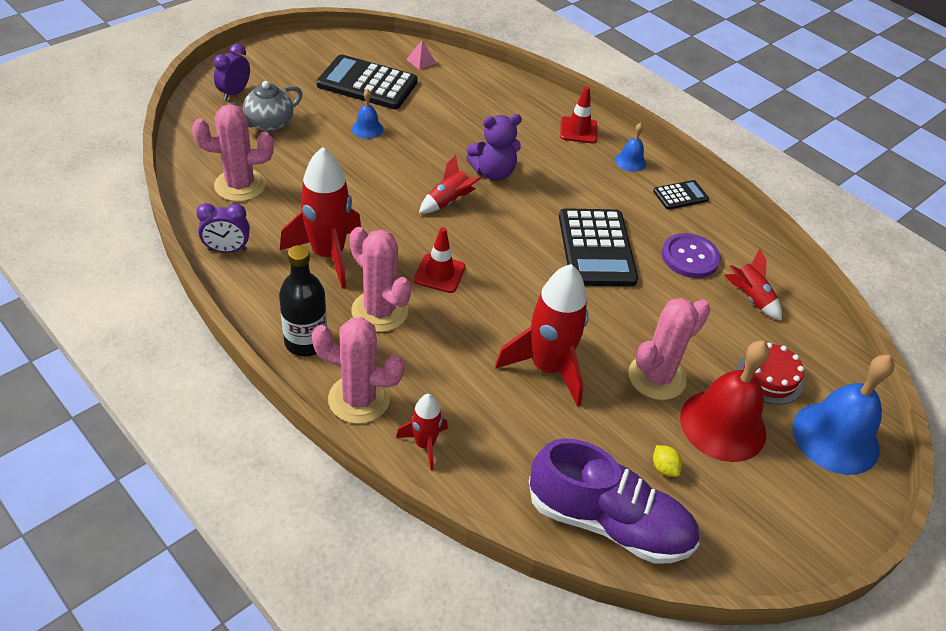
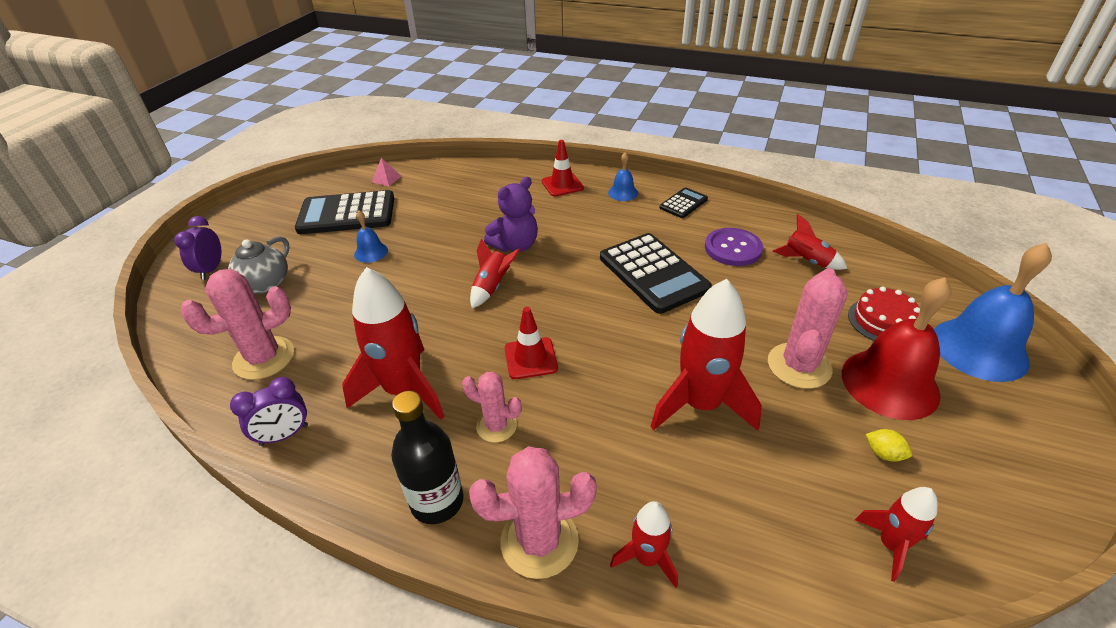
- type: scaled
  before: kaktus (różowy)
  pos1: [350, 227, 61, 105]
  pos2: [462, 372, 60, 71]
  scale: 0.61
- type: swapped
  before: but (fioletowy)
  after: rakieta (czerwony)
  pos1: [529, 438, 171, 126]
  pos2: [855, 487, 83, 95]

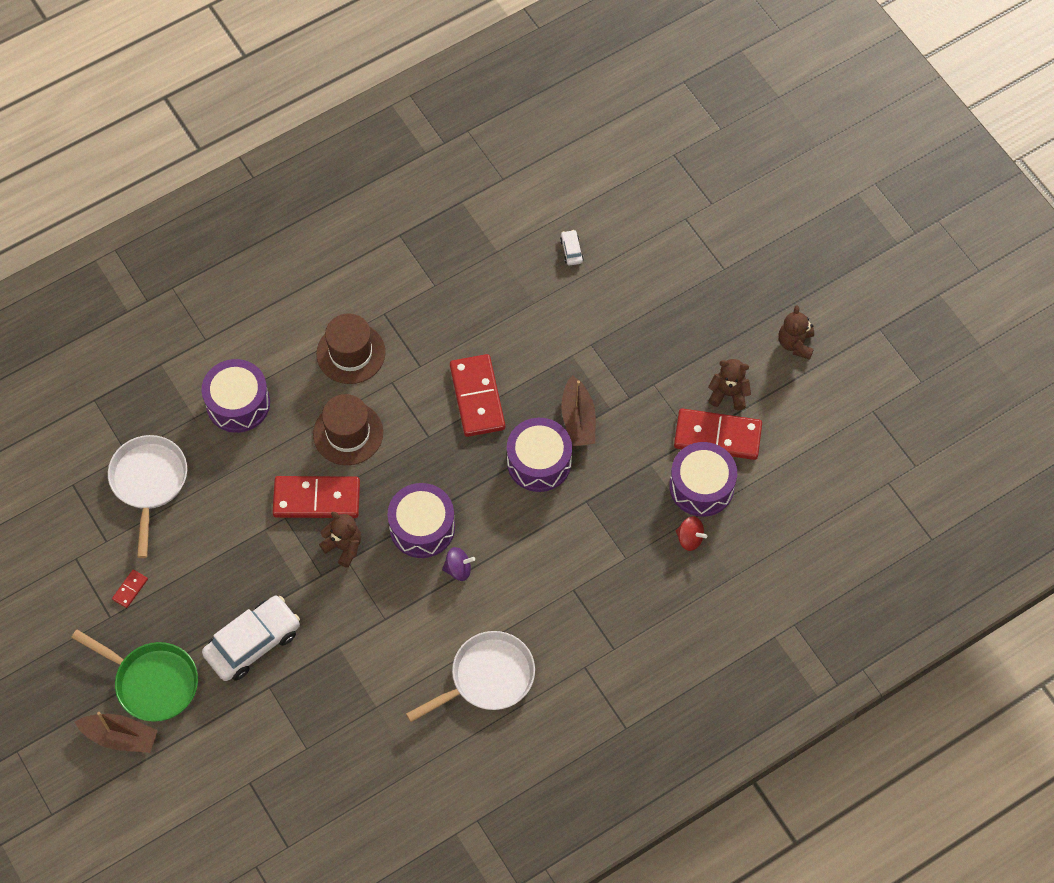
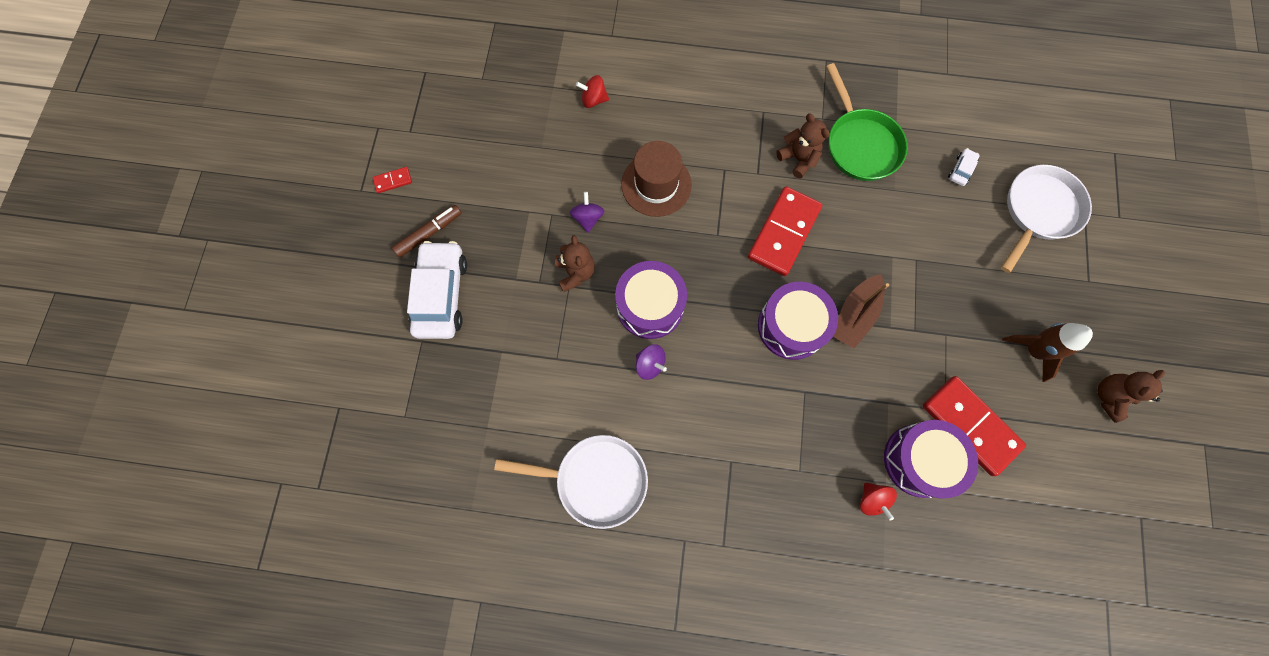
- type: shifted
  before: patelnia (zielony)
  pos1: [71, 630, 127, 92]
  pos2: [826, 63, 82, 118]
- type: gone
  before: łódka (brązowy)
  pos1: [75, 712, 83, 41]
- type: shifted
  before: patelnia (biały)
  pos1: [108, 435, 79, 123]
  pos2: [1001, 165, 91, 108]
- type: swapped
  before: bęben (fioletowy)
  after: bączek (czerwony)
  pos1: [202, 359, 68, 74]
  pos2: [576, 75, 33, 33]
- type: rotated
  before: samochód (biały)
  pos1: [202, 596, 98, 85]
  pos2: [407, 241, 60, 98]
  turn: -90
- type: swapped
  before: kostka domina (czerwony)
  after: bączek (fioletowy)
  pos1: [273, 476, 87, 42]
  pos2: [569, 192, 35, 41]
- type: gone
  before: kapelusz (brązowy)
  pos1: [316, 313, 70, 71]
- type: shifted
  before: miś (brązowy)
  pos1: [708, 359, 43, 51]
  pos2: [776, 113, 54, 65]
- type: new
  after: flamaster (brązowy)
  pos2: [392, 205, 69, 53]
- type: new
  after: rakieta (brązowy)
  pos2: [1002, 323, 91, 59]

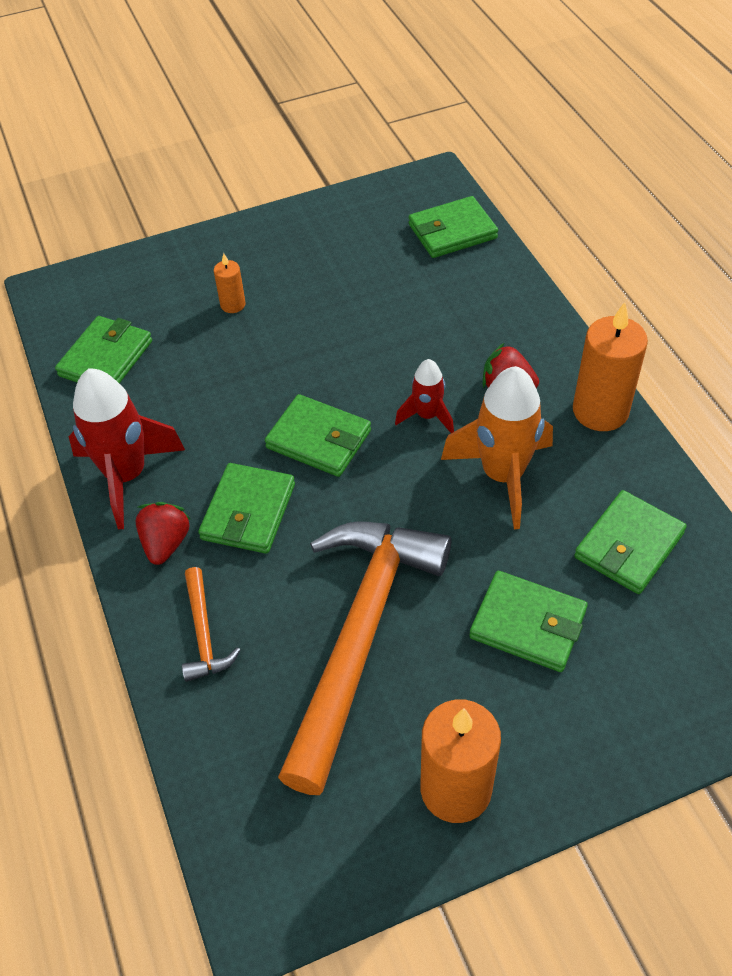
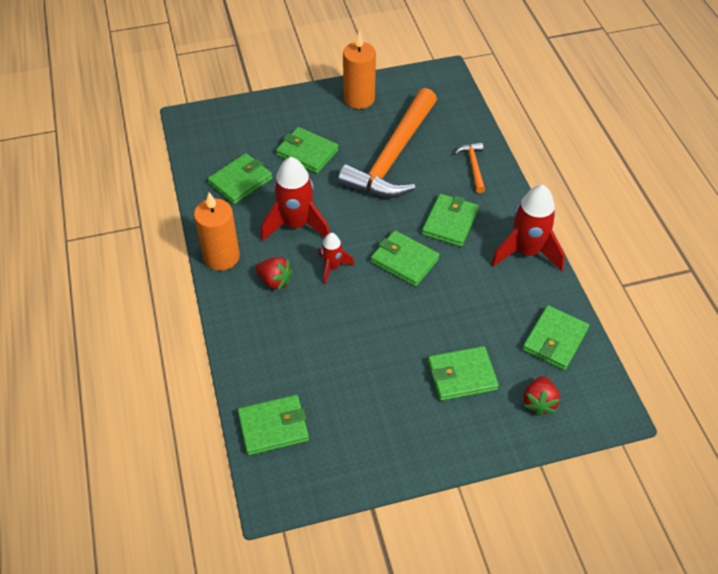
- type: shifted
  before: truskawka (czerwony)
  pos1: [136, 502, 55, 63]
  pos2: [523, 376, 37, 40]
- type: swapped
  before: świeca (pomarańczowy)
  after: portfel (zielony)
  pos1: [214, 253, 32, 60]
  pos2: [428, 346, 71, 55]
- type: repainted
  before: rakieta (pomarańczowy)
  after: rakieta (czerwony)
  pos1: [441, 366, 112, 163]
  pos2: [261, 157, 69, 84]

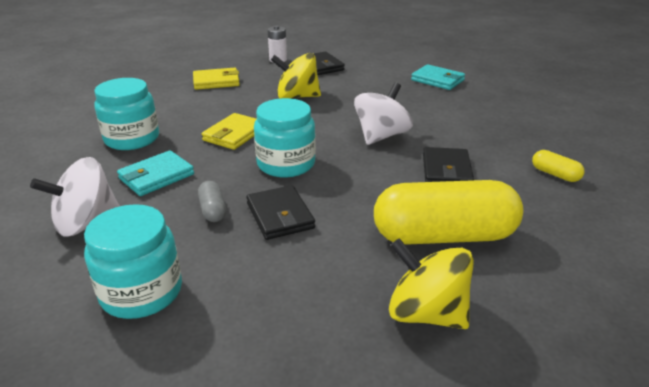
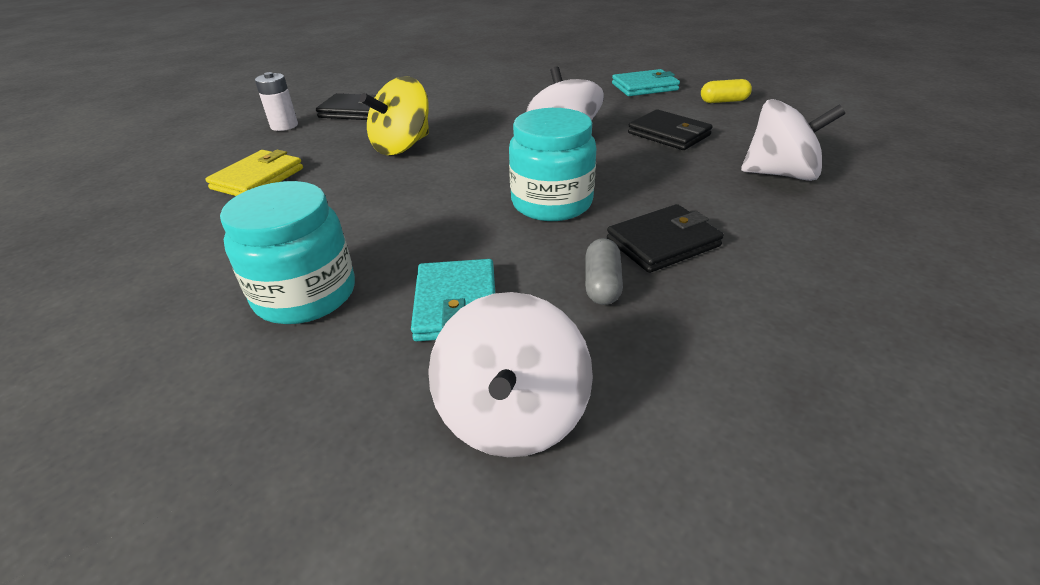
- type: gone
  before: słoik (turkusowy)
  pos1: [84, 204, 98, 115]
- type: rotated
  before: kapsułka (szary)
  pos1: [198, 181, 28, 41]
  pos2: [585, 238, 38, 67]
  turn: 75
- type: gone
  before: portfel (żółty)
  pos1: [202, 113, 54, 37]
- type: rotated
  before: portfel (czarny)
  pos1: [247, 185, 68, 55]
  pos2: [607, 204, 117, 69]
  turn: -45
- type: swapped
  before: kapsułka (żółty)
  after: bączek (biały)
  pos1: [374, 180, 149, 65]
  pos2: [741, 99, 104, 82]
- type: gone
  before: bączek (żółty)
  pos1: [389, 238, 85, 91]
- type: shifted
  before: portfel (turkusowy)
  pos1: [411, 64, 54, 26]
  pos2: [612, 69, 68, 27]

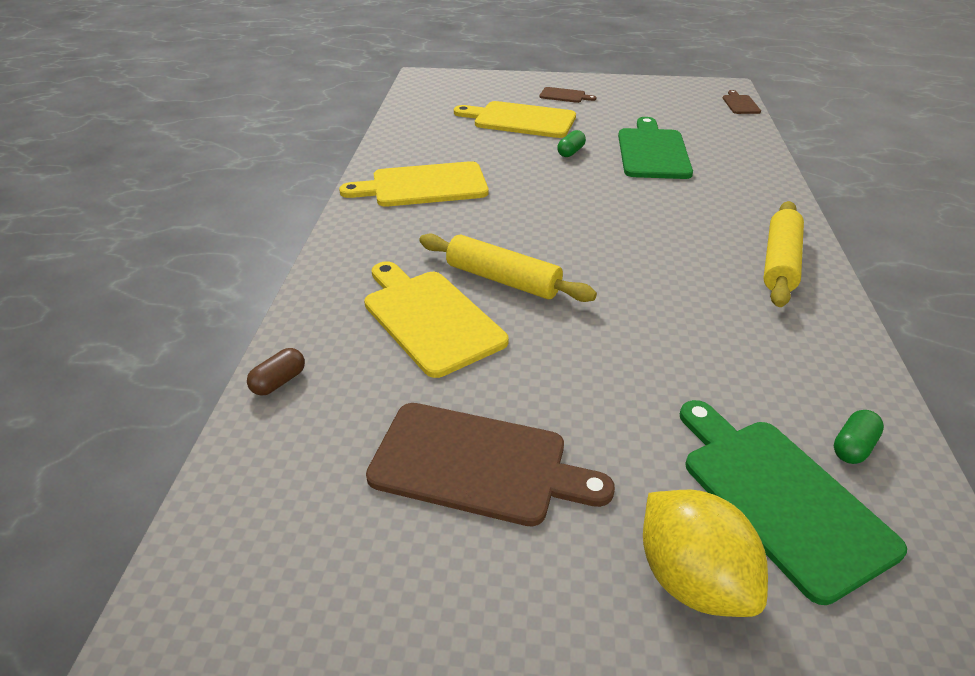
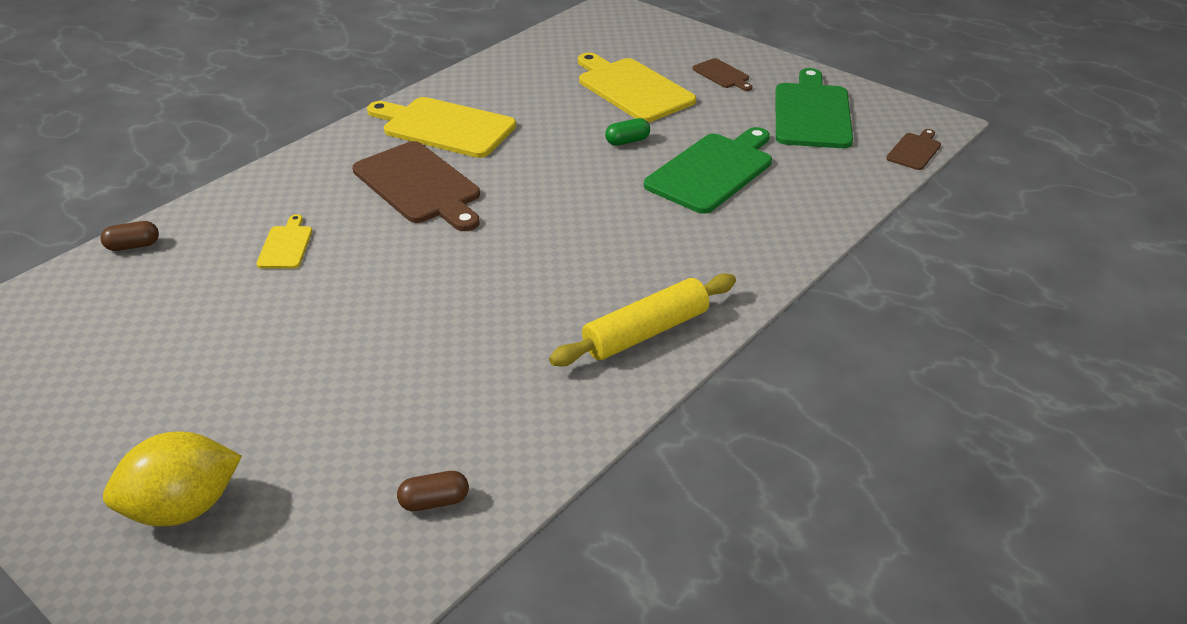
- type: scaled
  before: deska do krojenia (żółty)
  pos1: [364, 261, 144, 117]
  pos2: [256, 214, 56, 55]
  scale: 0.49
- type: shifted
  before: deska do krojenia (brązowy)
  pos1: [366, 403, 249, 124]
  pos2: [352, 141, 128, 90]
- type: gone
  before: wałek do ciasta (żółty)
  pos1: [419, 234, 178, 68]
- type: rotated
  before: cytryna (żółty)
  pos1: [643, 490, 125, 127]
  pos2: [103, 431, 139, 95]
  turn: 60
- type: shifted
  before: deska do krojenia (zielony)
  pos1: [680, 400, 227, 205]
  pos2: [775, 68, 78, 80]
- type: repainted
  before: kapsułka (zielony)
  after: kapsułka (brązowy)
  pos1: [834, 410, 50, 54]
  pos2: [397, 471, 72, 40]

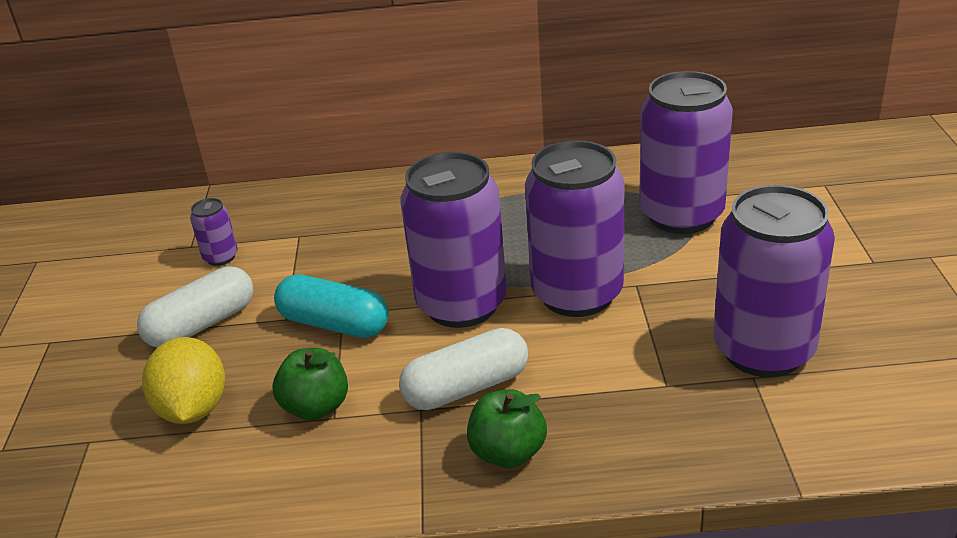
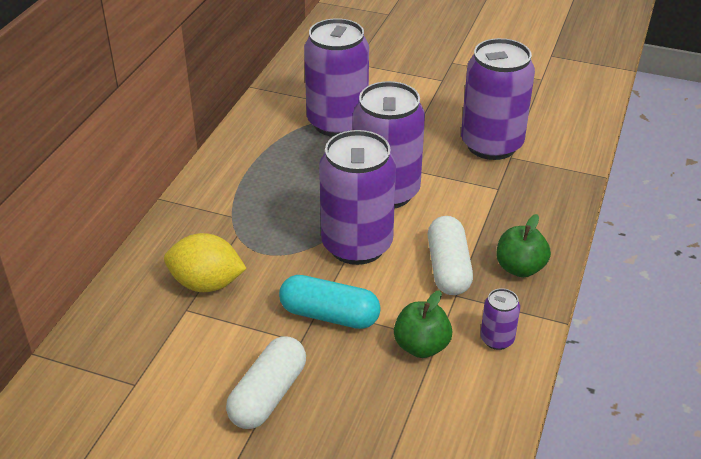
- type: rotated
  before: kapsułka (biały)
  pos1: [137, 267, 116, 81]
  pos2: [226, 336, 80, 93]
  turn: 45
- type: shifted
  before: cytryna (żółty)
  pos1: [142, 337, 83, 87]
  pos2: [164, 233, 83, 59]
- type: shifted
  before: puszka (fioletowy)
  pos1: [190, 198, 48, 68]
  pos2: [481, 288, 39, 62]
- type: rotated
  before: kapsułka (turkusowy)
  pos1: [274, 274, 115, 64]
  pos2: [279, 275, 102, 54]
  turn: 60

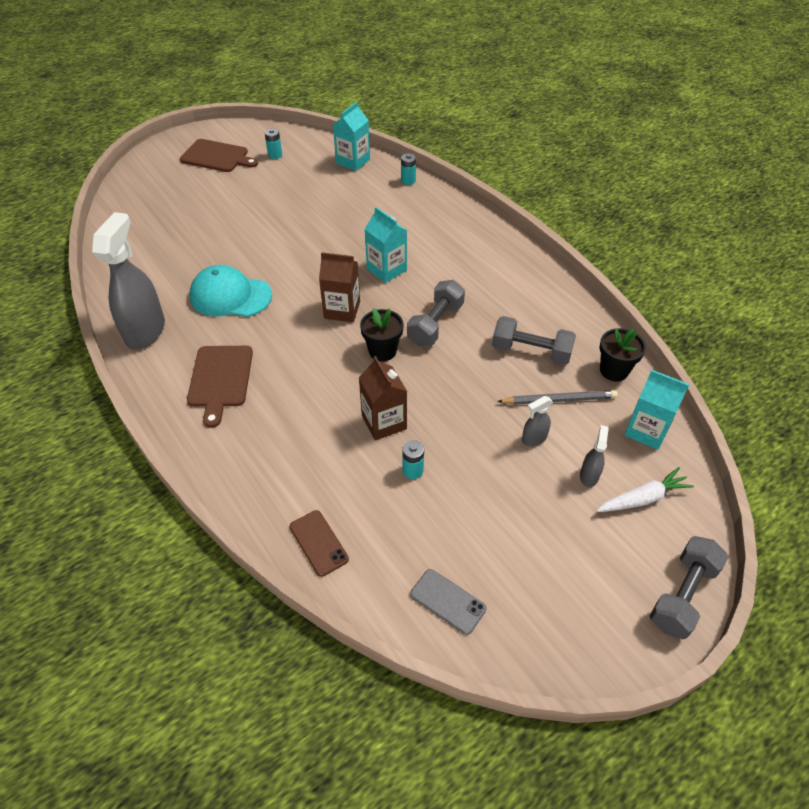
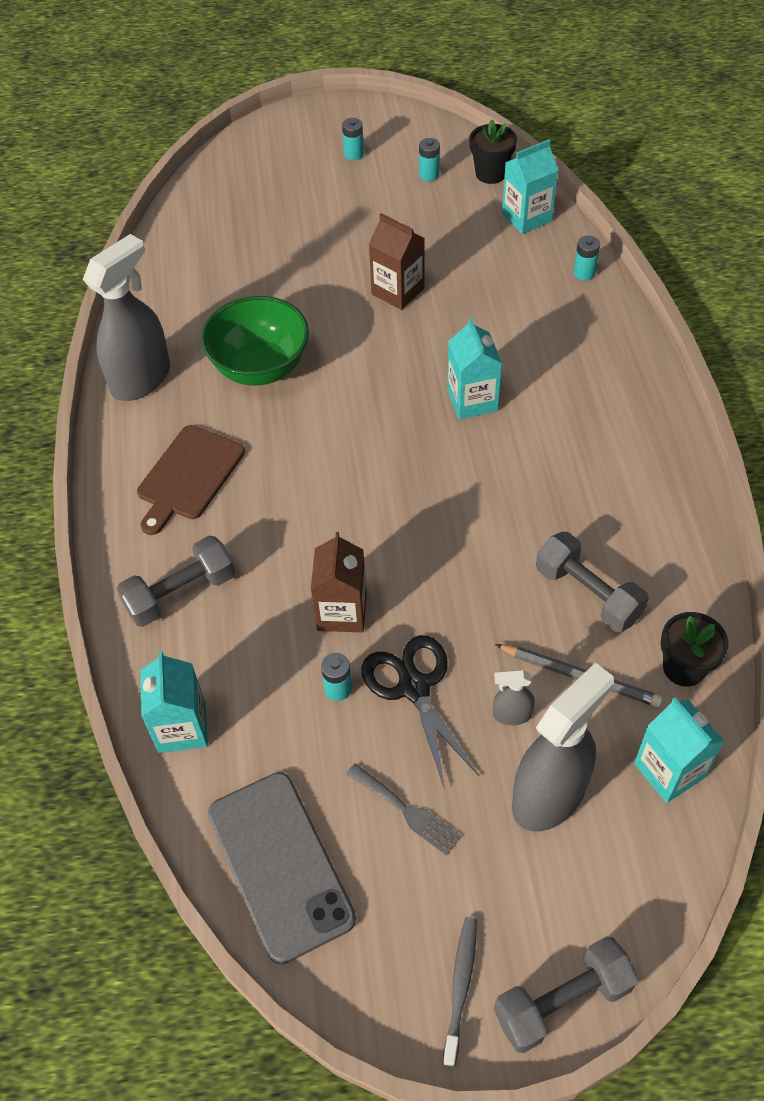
- type: swapped
  before: deska do krojenia (brązowy)
  after: bateria (turkusowy)
  pos1: [180, 139, 78, 33]
  pos2: [342, 118, 22, 43]
- type: swapped
  before: czapka (turkusowy)
  after: miska (zielony)
  pos1: [190, 265, 82, 52]
  pos2: [201, 296, 108, 89]
- type: swapped
  before: telefon (brązowy)
  after: karton mleka (turkusowy)
  pos1: [290, 510, 59, 67]
  pos2: [141, 651, 67, 102]
- type: shifted
  before: karton mleka (brązowy)
  pos1: [319, 252, 41, 70]
  pos2: [369, 213, 56, 97]
- type: shifted
  before: doniczka (czarny)
  pos1: [360, 308, 44, 53]
  pos2: [469, 119, 48, 65]
- type: shifted
  before: hantel (szary)
  pos1: [407, 280, 58, 66]
  pos2: [117, 536, 118, 91]
- type: scaled
  before: telefon (szary)
  pos1: [410, 569, 77, 66]
  pos2: [208, 772, 148, 192]
  scale: 1.97
- type: scaled
  before: spryskiwacz (szary)
  pos1: [580, 425, 29, 62]
  pos2: [512, 662, 102, 169]
  scale: 2.24
- type: gone
  before: marchewka (biały)
  pos1: [596, 467, 98, 45]
- type: new
  after: widelec (szary)
  pos2: [346, 763, 116, 93]
- type: new
  after: nożyczki (czarny)
  pos2: [361, 635, 118, 154]
- type: new
  after: szczoteczka do zębów (szary)
  pos2: [443, 917, 34, 150]

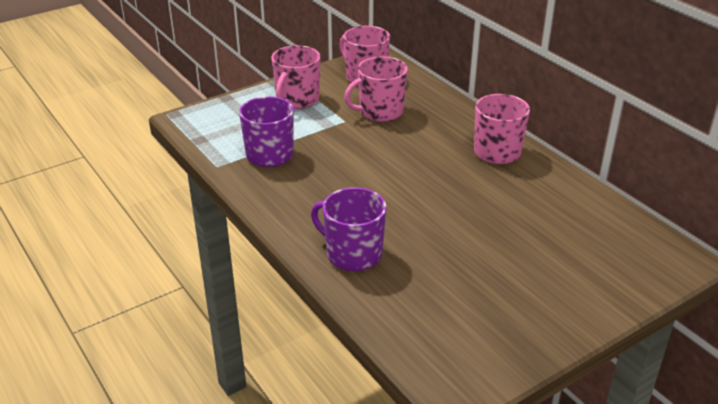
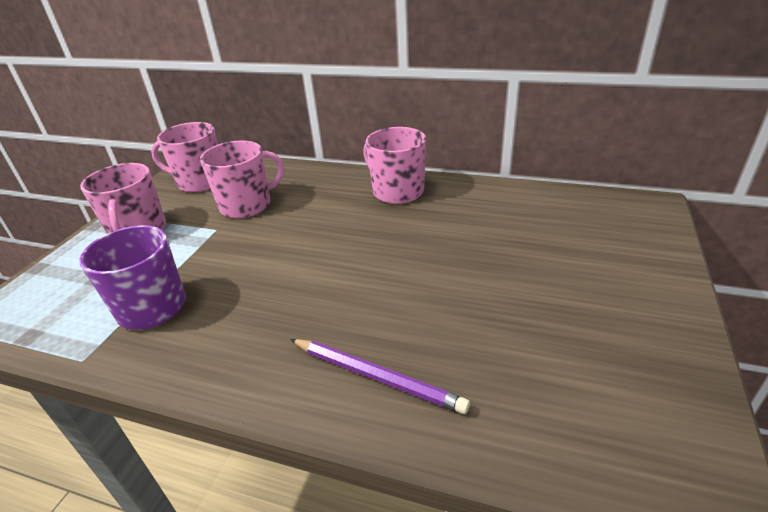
- type: swapped
  before: kubek (fioletowy)
  after: ołówek (fioletowy)
  pos1: [311, 187, 75, 84]
  pos2: [290, 339, 180, 75]
- type: rotated
  before: kubek (różowy)
  pos1: [344, 56, 64, 66]
  pos2: [200, 140, 84, 78]
  turn: -150

